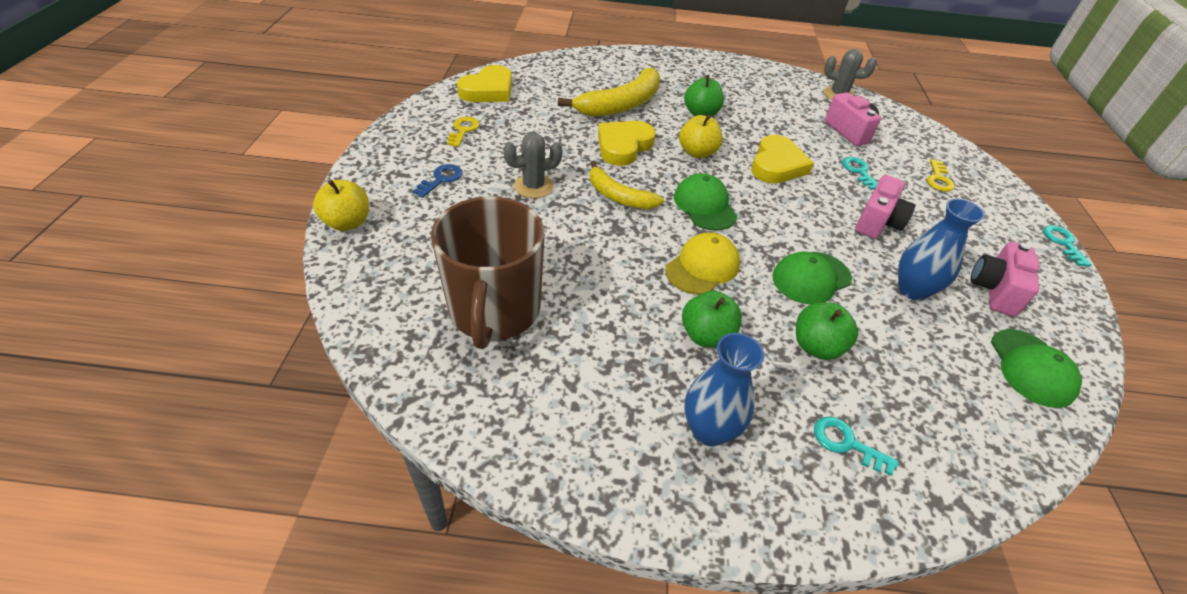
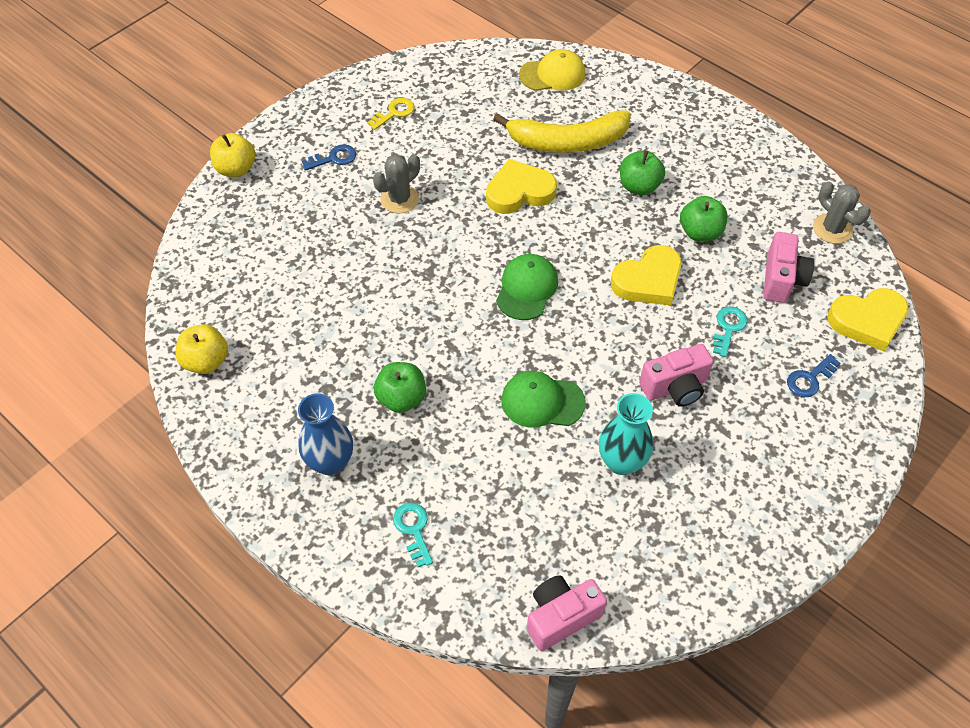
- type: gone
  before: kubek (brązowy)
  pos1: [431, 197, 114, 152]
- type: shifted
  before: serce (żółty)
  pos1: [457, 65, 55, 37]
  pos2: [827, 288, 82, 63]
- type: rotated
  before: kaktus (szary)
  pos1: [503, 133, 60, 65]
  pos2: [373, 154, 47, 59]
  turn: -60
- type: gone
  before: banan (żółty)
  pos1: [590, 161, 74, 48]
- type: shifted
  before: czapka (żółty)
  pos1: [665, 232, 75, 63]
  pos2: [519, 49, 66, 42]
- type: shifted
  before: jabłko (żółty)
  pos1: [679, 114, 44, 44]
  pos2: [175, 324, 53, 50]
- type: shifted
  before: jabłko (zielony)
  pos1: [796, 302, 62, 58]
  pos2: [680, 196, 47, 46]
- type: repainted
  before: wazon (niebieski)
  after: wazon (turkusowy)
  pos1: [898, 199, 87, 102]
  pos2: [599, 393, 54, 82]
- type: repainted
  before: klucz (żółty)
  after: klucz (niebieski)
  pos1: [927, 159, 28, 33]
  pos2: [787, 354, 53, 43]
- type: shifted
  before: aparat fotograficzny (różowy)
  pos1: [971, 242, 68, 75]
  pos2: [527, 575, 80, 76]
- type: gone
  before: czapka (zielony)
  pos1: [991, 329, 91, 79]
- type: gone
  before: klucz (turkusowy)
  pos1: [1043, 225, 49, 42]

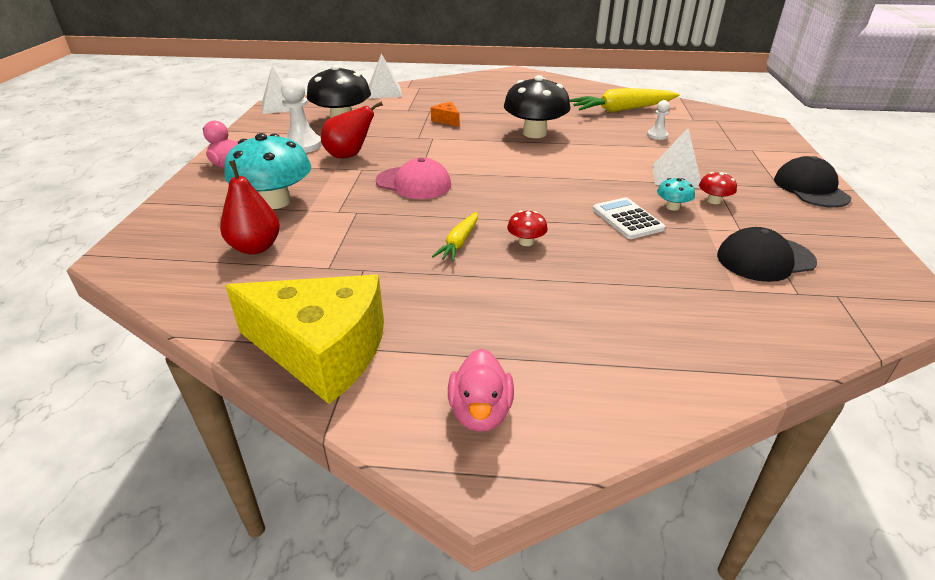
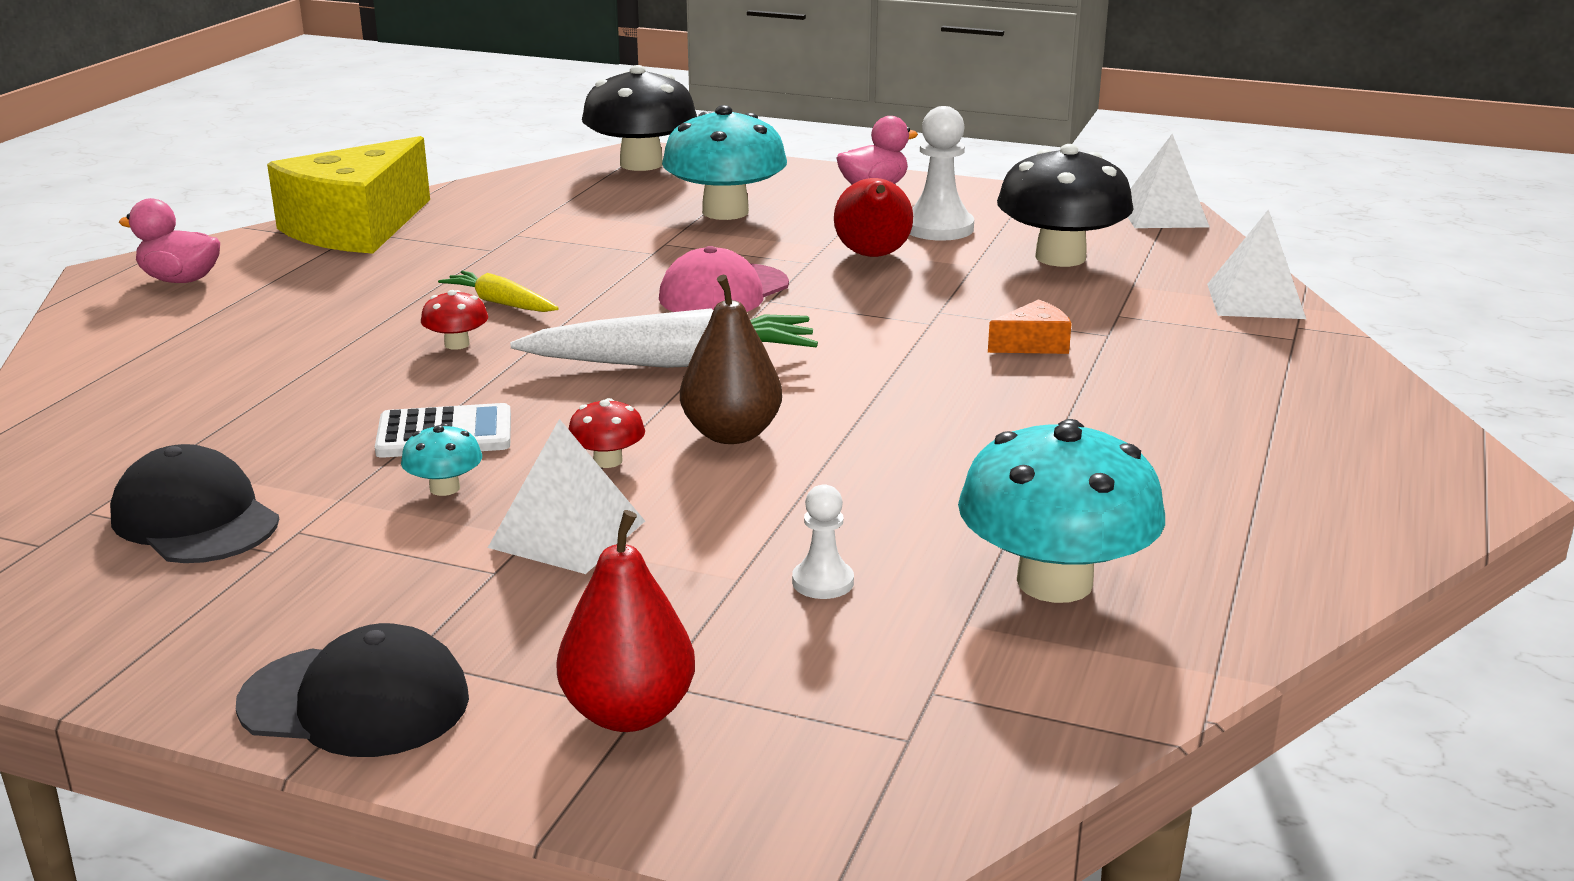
- type: shifted
  before: gruszka (czerwony)
  pos1: [220, 160, 60, 94]
  pos2: [556, 510, 139, 222]
- type: shifted
  before: grzyb (czarny)
  pos1: [504, 75, 66, 63]
  pos2: [582, 65, 115, 106]
- type: swapped
  before: marchewka (żółty)
  after: grzyb (turkusowy)
  pos1: [569, 88, 111, 25]
  pos2: [958, 419, 207, 184]
- type: shifted
  before: grzyb (czerwony)
  pos1: [699, 172, 38, 32]
  pos2: [569, 398, 76, 70]
- type: rotated
  before: czapka (czarny)
  pos1: [717, 227, 100, 55]
  pos2: [110, 444, 169, 119]
  turn: -45
- type: new
  after: marchewka (biały)
  pos2: [510, 308, 308, 60]
- type: new
  after: gruszka (brązowy)
  pos2: [680, 275, 102, 169]

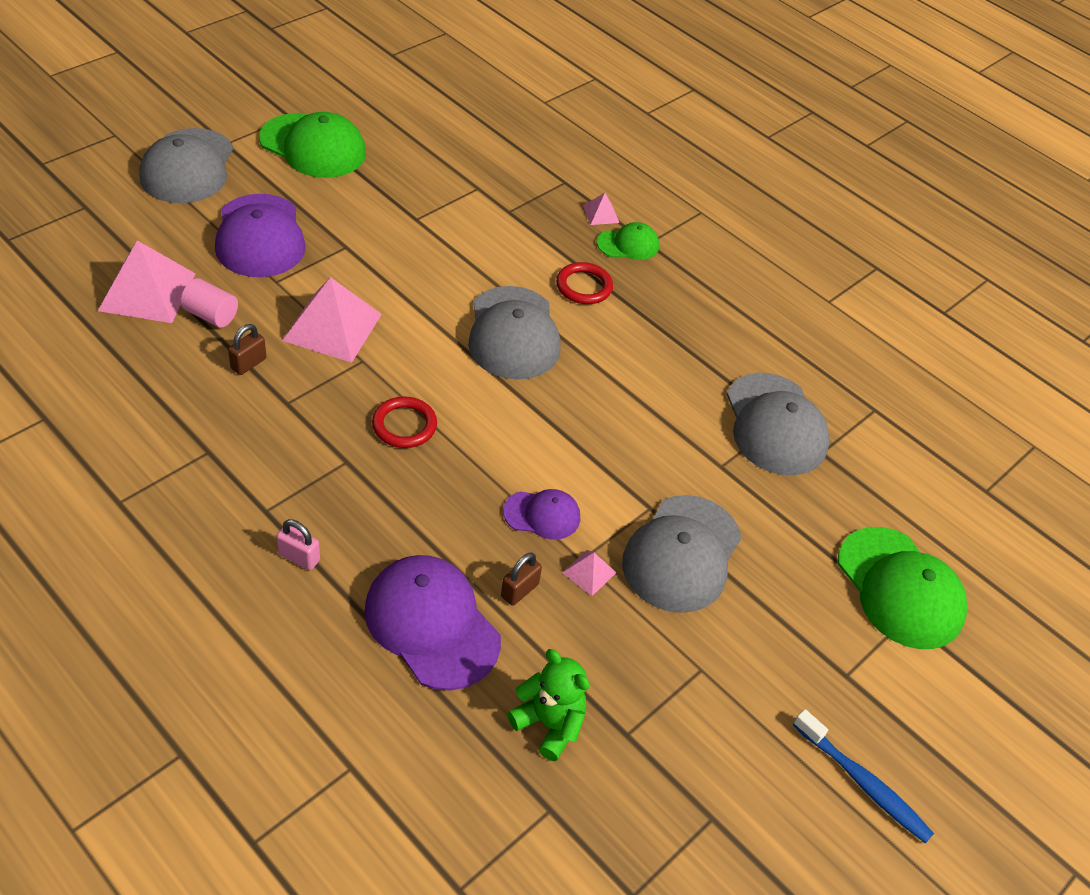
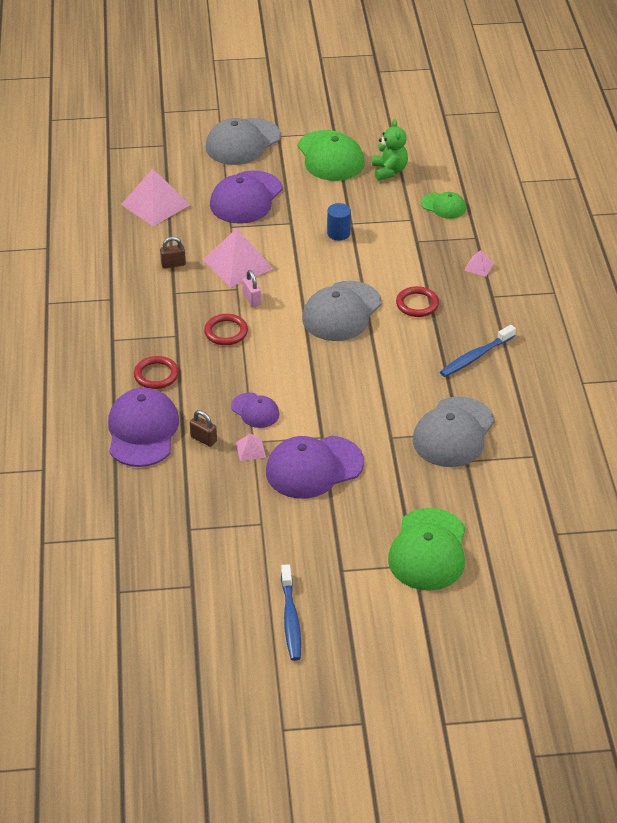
- type: gone
  before: walec (różowy)
  pos1: [181, 278, 57, 50]
- type: shifted
  before: kłódka (różowy)
  pos1: [276, 519, 44, 51]
  pos2: [243, 270, 18, 37]
- type: rotated
  before: kłódka (brązowy)
  pos1: [501, 552, 41, 54]
  pos2: [190, 410, 27, 37]
  turn: 45
- type: shifted
  before: miś (zielony)
  pos1: [507, 649, 83, 112]
  pos2: [372, 119, 36, 61]
- type: shifted
  before: czapka (zielony)
  pos1: [597, 222, 62, 38]
  pos2: [421, 192, 45, 27]
- type: repainted
  before: czapka (szary)
  after: czapka (fioletowy)
  pos1: [622, 495, 120, 118]
  pos2: [266, 436, 98, 63]
- type: new
  after: pierścień (czerwony)
  pos2: [134, 356, 45, 33]
- type: new
  after: walec (niebieski)
  pos2: [327, 203, 24, 37]
- type: new
  after: szczoteczka do zębów (niebieski)
  pos2: [440, 325, 76, 52]

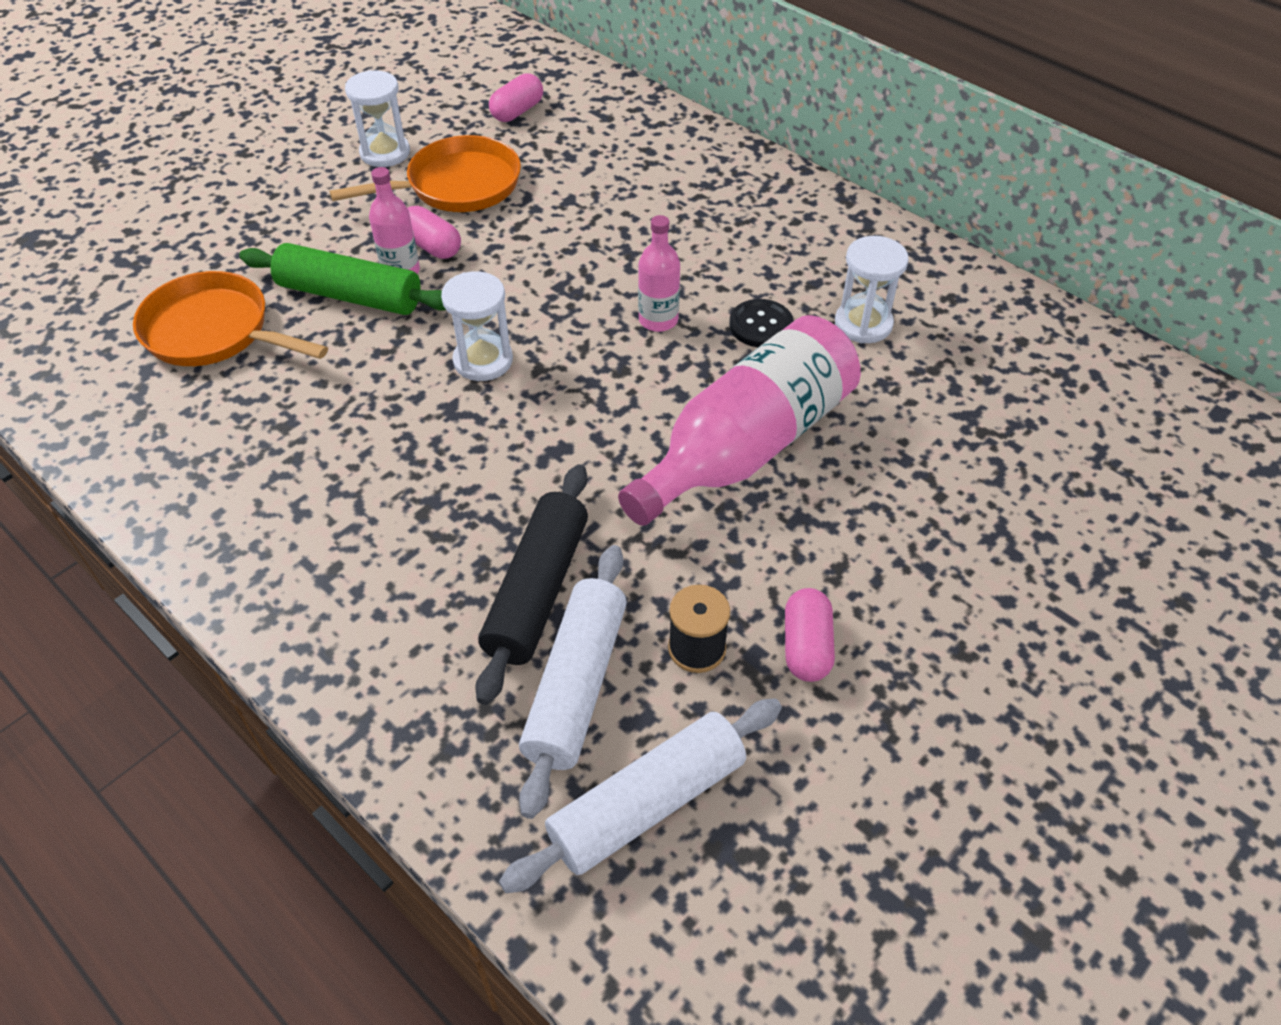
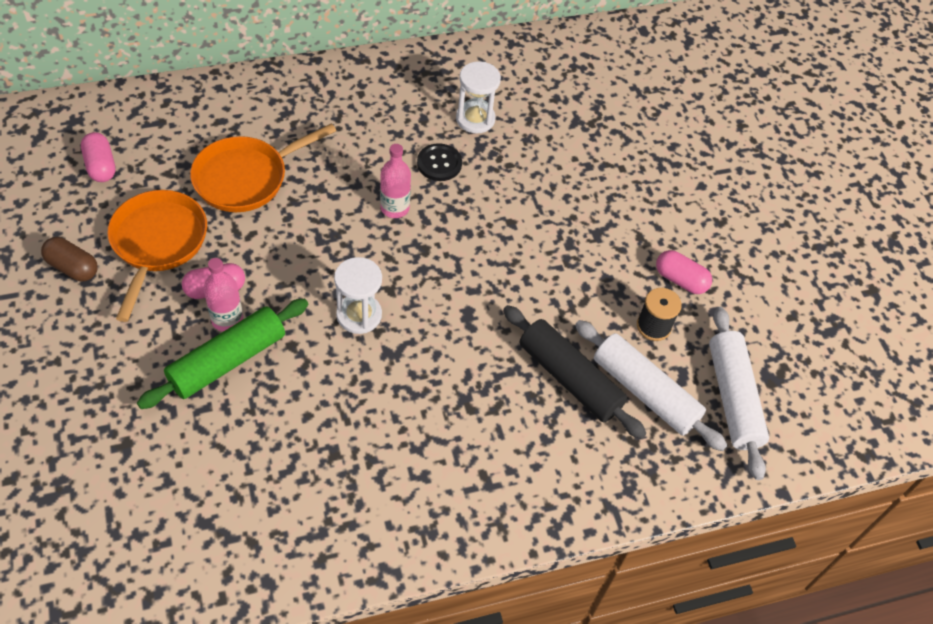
- type: shifted
  before: patelnia (pomarańczowy)
  pos1: [133, 271, 195, 95]
  pos2: [190, 123, 146, 89]
- type: swapped
  before: klepsydra (biały)
  after: kapsułka (brązowy)
  pos1: [345, 70, 65, 97]
  pos2: [41, 237, 57, 44]
- type: gone
  before: butelka (różowy)
  pos1: [618, 315, 243, 211]

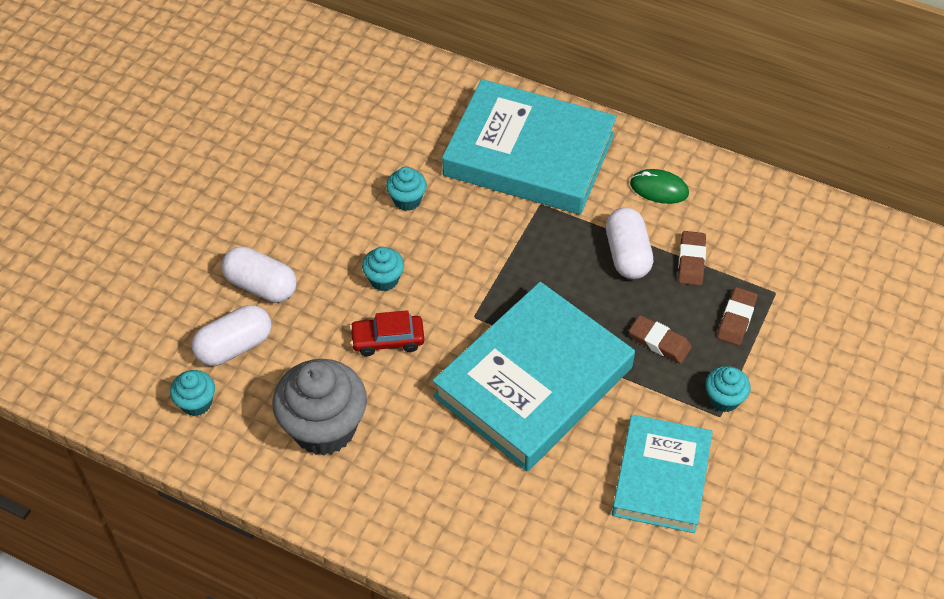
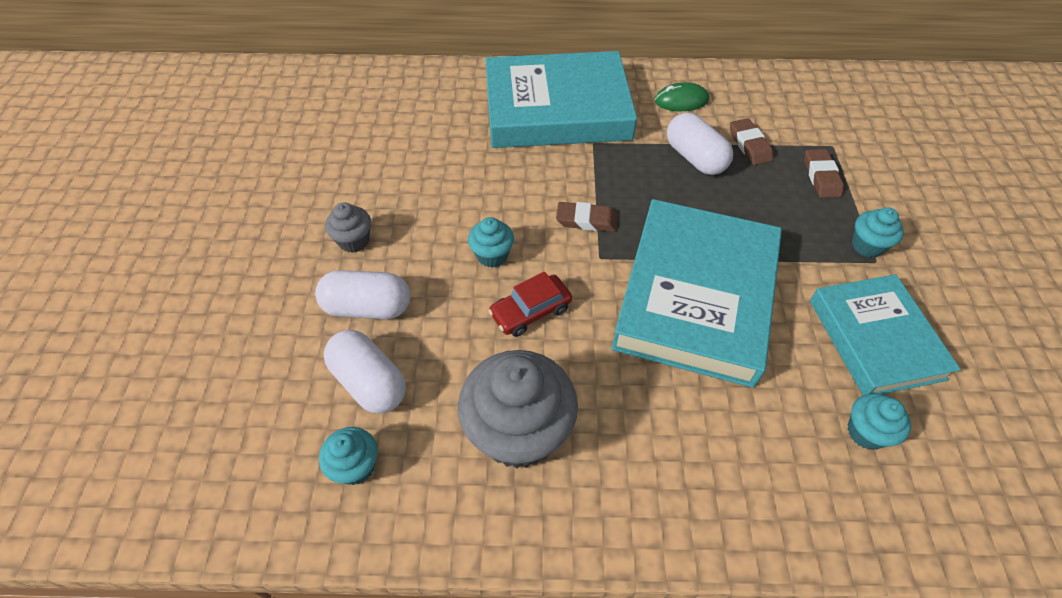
- type: rotated
  before: kapsułka (biały)
  pos1: [192, 305, 79, 61]
  pos2: [324, 330, 82, 84]
  turn: -75
- type: shifted
  before: muffinka (turkusowy)
  pos1: [386, 167, 41, 44]
  pos2: [847, 393, 64, 57]
- type: shifted
  before: gumka do mazania (brązowy)
  pos1: [629, 315, 63, 49]
  pos2: [556, 202, 62, 30]
- type: new
  after: muffinka (szary)
  pos2: [325, 203, 46, 50]

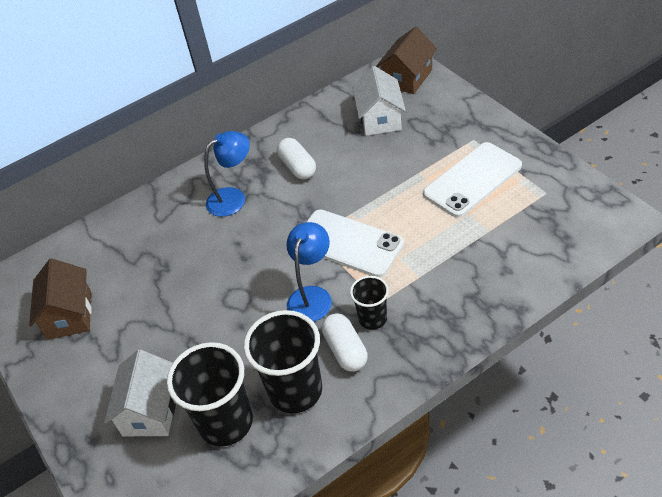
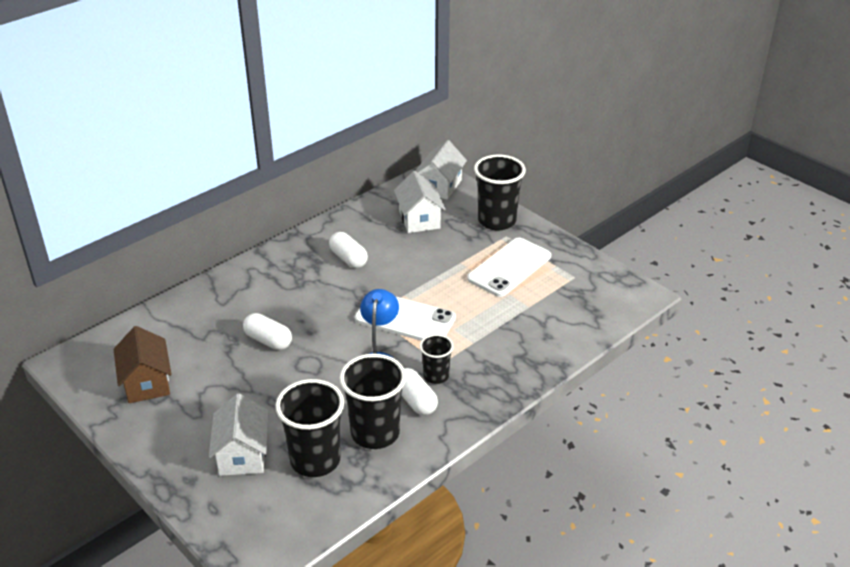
- type: gone
  before: lampka (niebieski)
  pos1: [204, 131, 46, 86]
- type: repainted
  before: domek (brązowy)
  after: domek (biały)
  pos1: [376, 27, 61, 67]
  pos2: [416, 140, 51, 60]
- type: new
  after: kapsułka (biały)
  pos2: [243, 313, 49, 37]
- type: new
  after: szklanka (czarny)
  pos2: [474, 154, 52, 77]

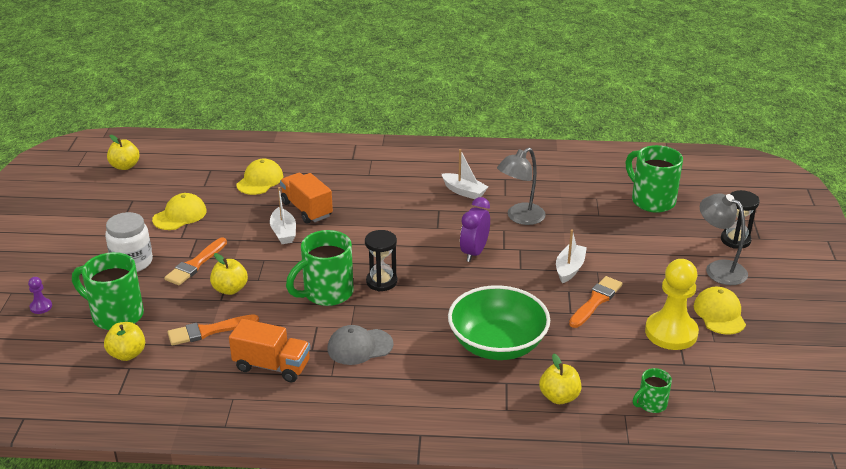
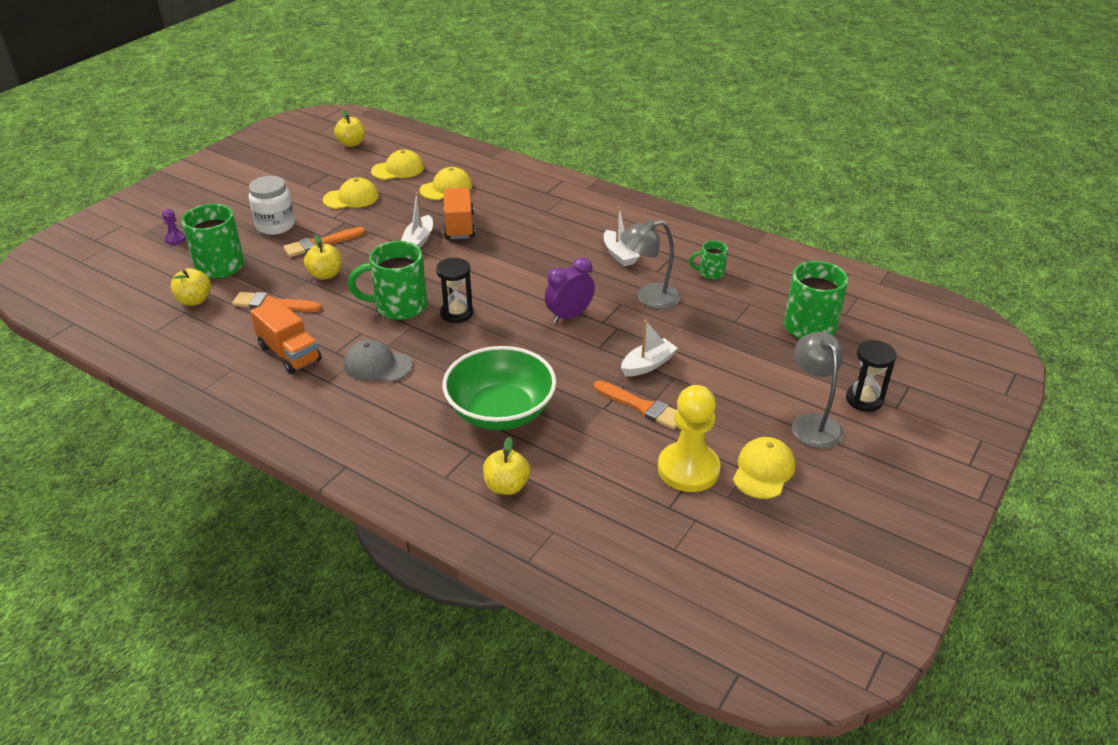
- type: rotated
  before: pędzel (pomarańczowy)
  pos1: [569, 276, 54, 52]
  pos2: [594, 381, 83, 49]
  turn: 60
- type: shifted
  before: kubek (zielony)
  pos1: [633, 368, 39, 45]
  pos2: [689, 241, 39, 38]
- type: new
  after: czapka (żółty)
  pos2: [371, 149, 53, 31]

